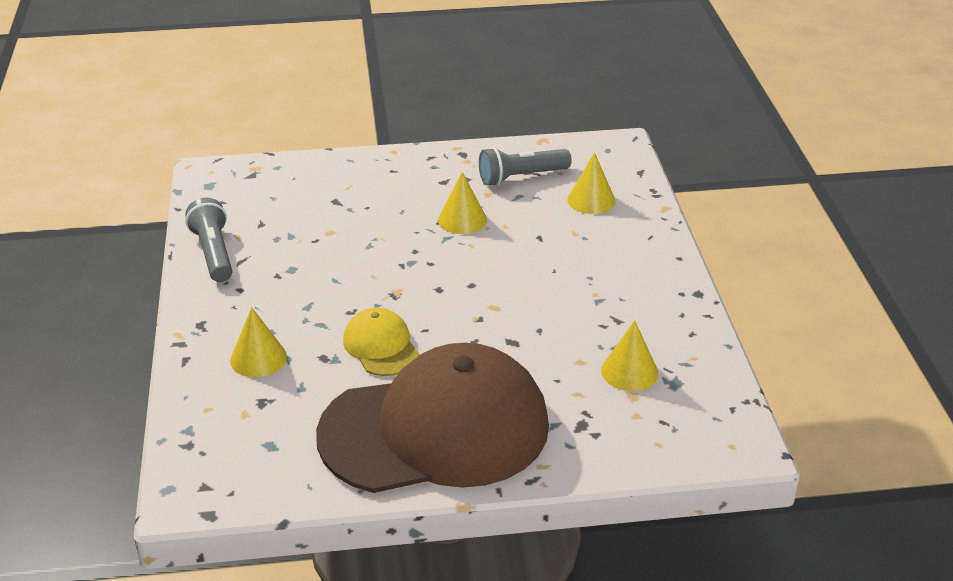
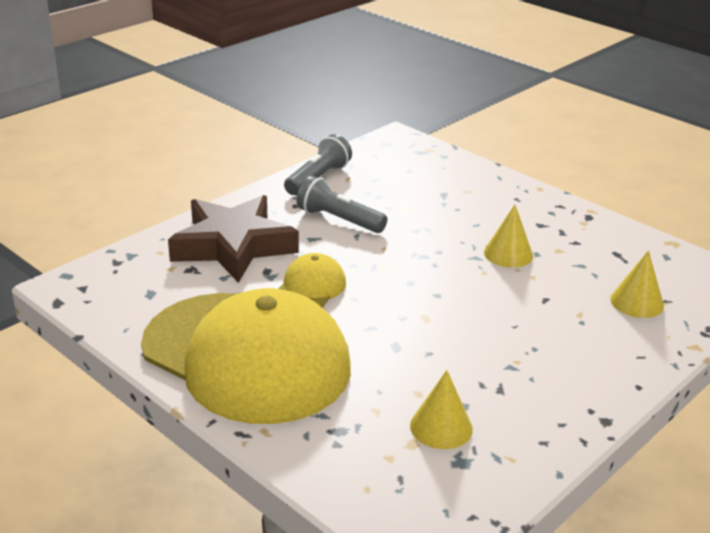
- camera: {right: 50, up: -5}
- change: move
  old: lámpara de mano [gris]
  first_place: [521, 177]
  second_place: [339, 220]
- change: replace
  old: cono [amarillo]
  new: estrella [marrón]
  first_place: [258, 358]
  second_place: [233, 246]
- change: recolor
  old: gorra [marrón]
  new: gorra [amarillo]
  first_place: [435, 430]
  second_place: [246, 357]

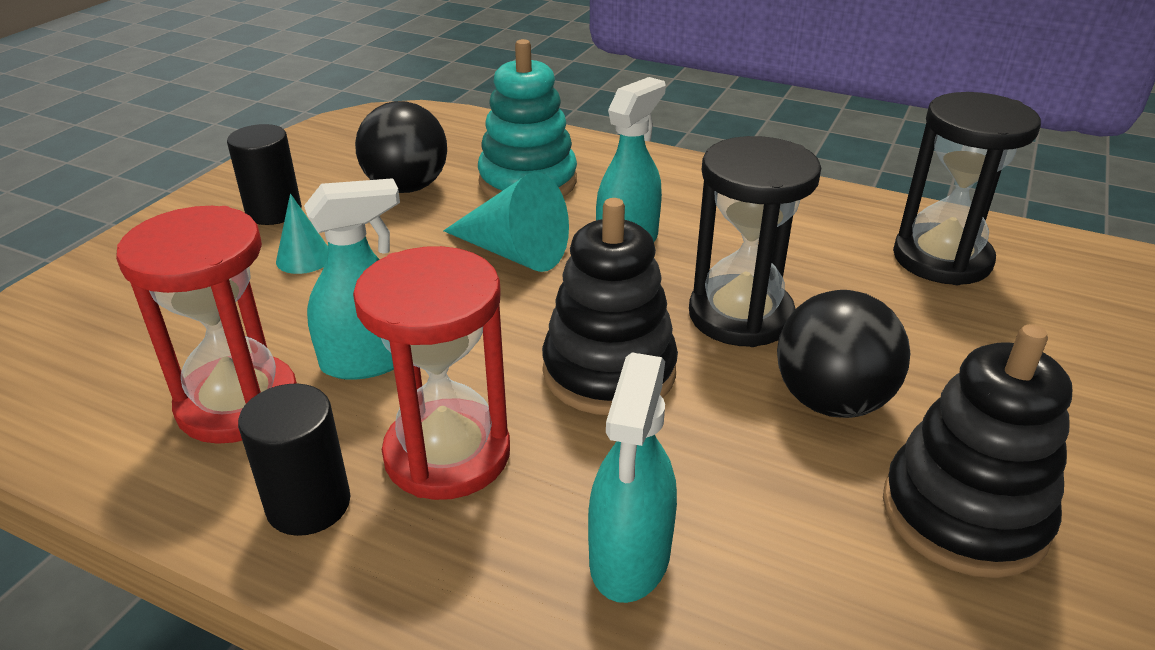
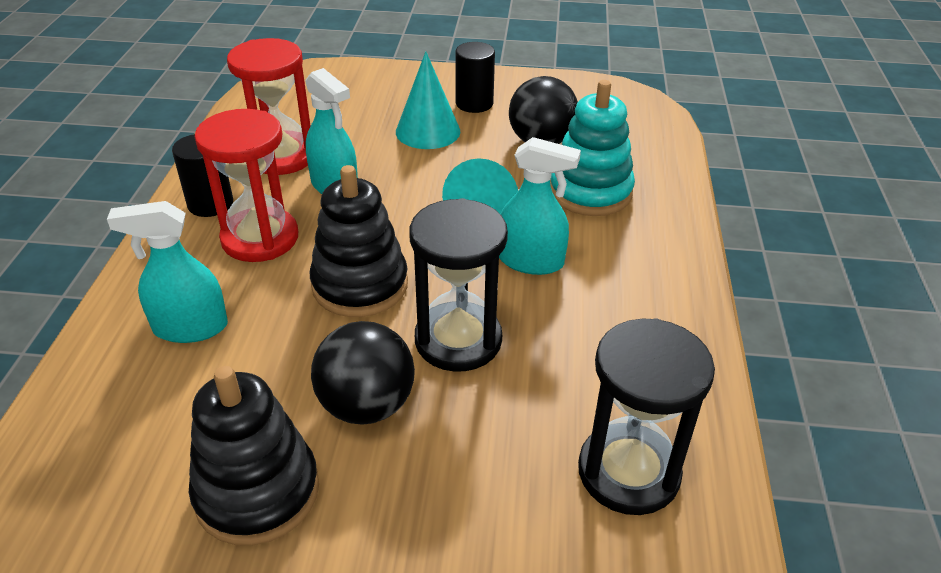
- camera: {right: 70, up: 5}
- change: resize
  old: cono [turquesa]
  first_place: [304, 258]
  second_place: [428, 131]
  factor: 1.74

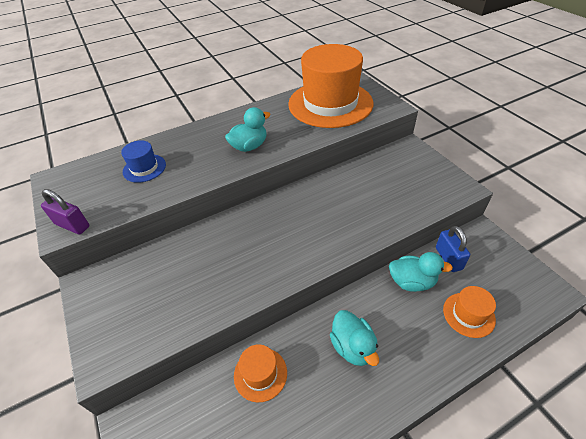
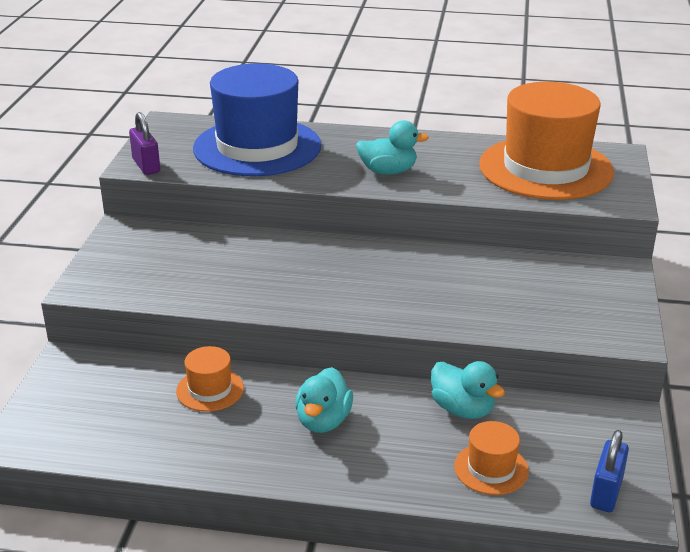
- camera: {right: 35, up: -15}
- change: resize
  old: sombrero [azul]
  first_place: [144, 168]
  second_place: [257, 147]
  factor: 2.32
- change: move
  old: candado [azul]
  first_place: [448, 258]
  second_place: [606, 492]

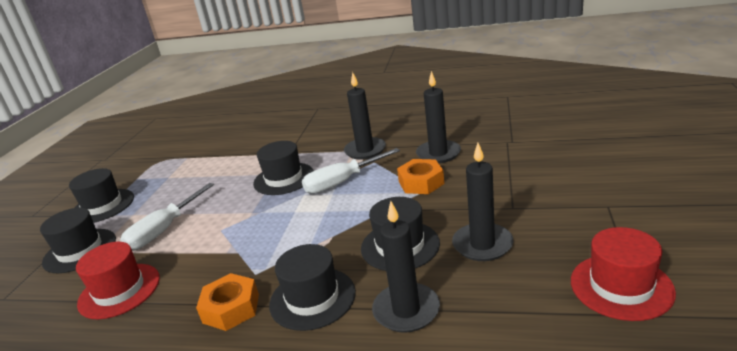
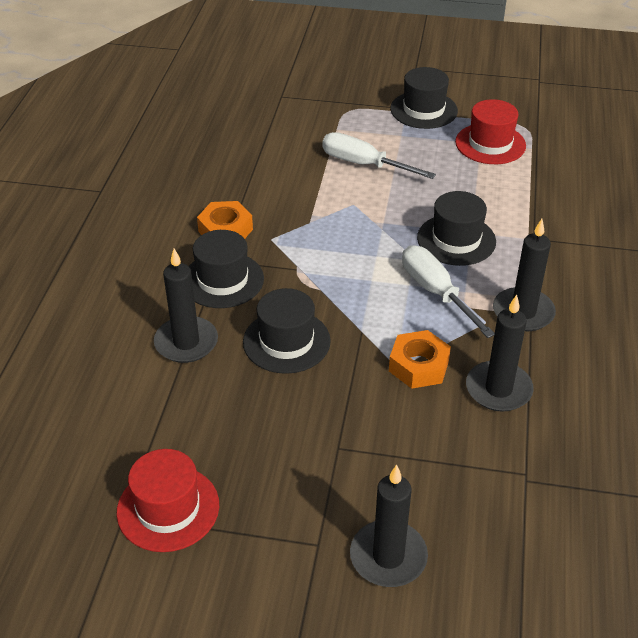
- camera: {right: 85, up: 15}
- change: move
  old: vela [negro]
  first_place: [482, 244]
  second_place: [388, 557]
- change: delete
  old: sombrero [negro]
  first_place: [80, 250]
- change: move
  old: sombrero [rojo]
  first_place: [119, 290]
  second_place: [490, 144]

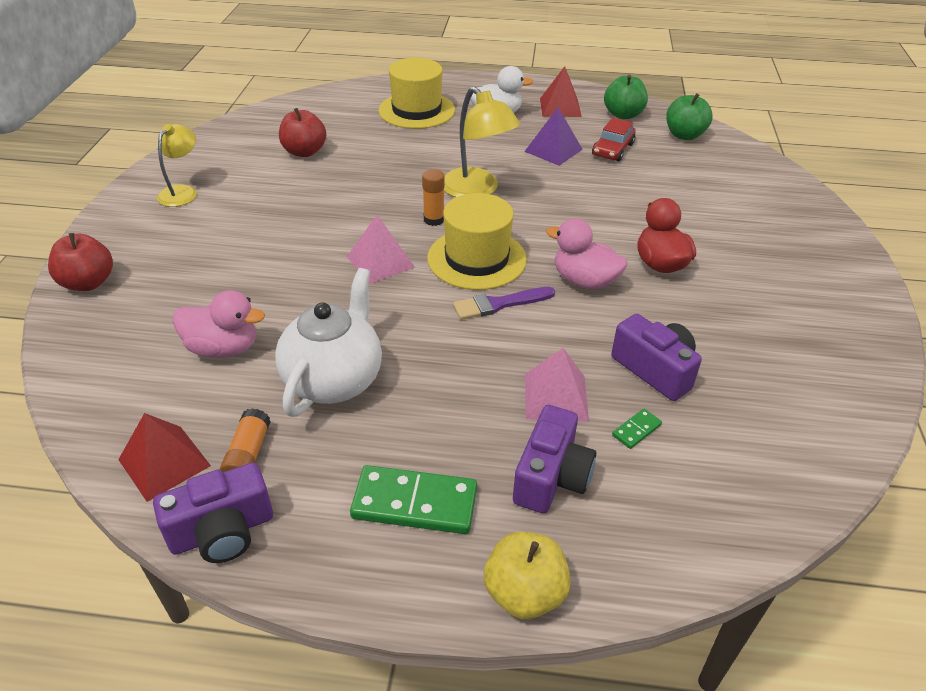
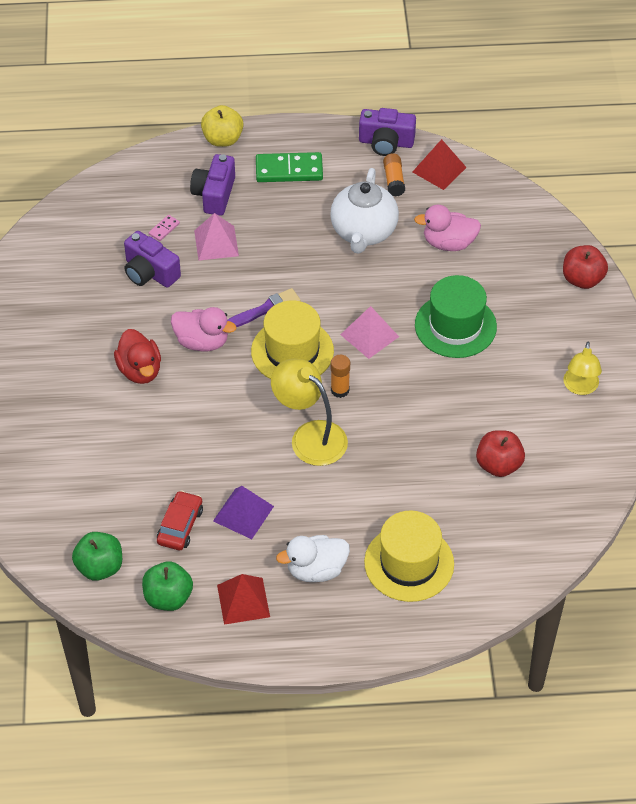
- camera: {right: 170, up: 10}
- change: recolor
  old: ficha de dominó [verde]
  new: ficha de dominó [rosa]
  first_place: [636, 430]
  second_place: [164, 229]
- change: rotate
  old: cámara [morado]
  first_place: [222, 531]
  second_place: [386, 142]
  degrees: -135
- change: insert
  new: sombrero [verde]
  second_place: [455, 326]

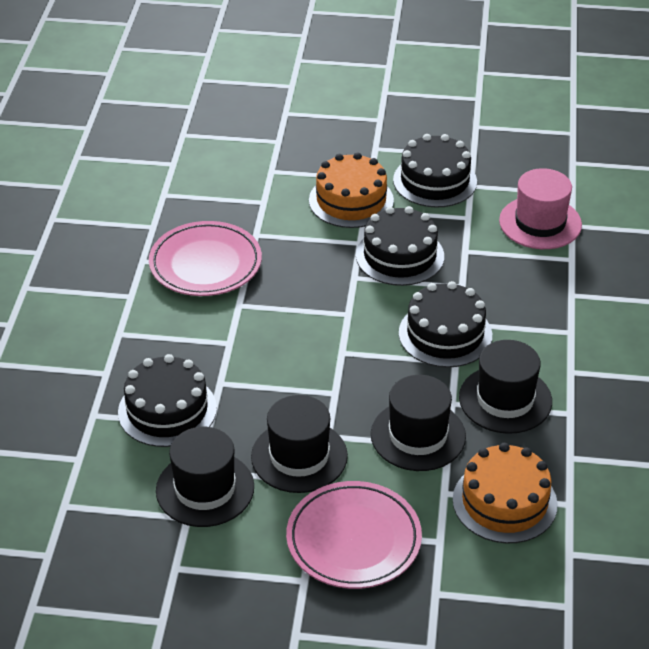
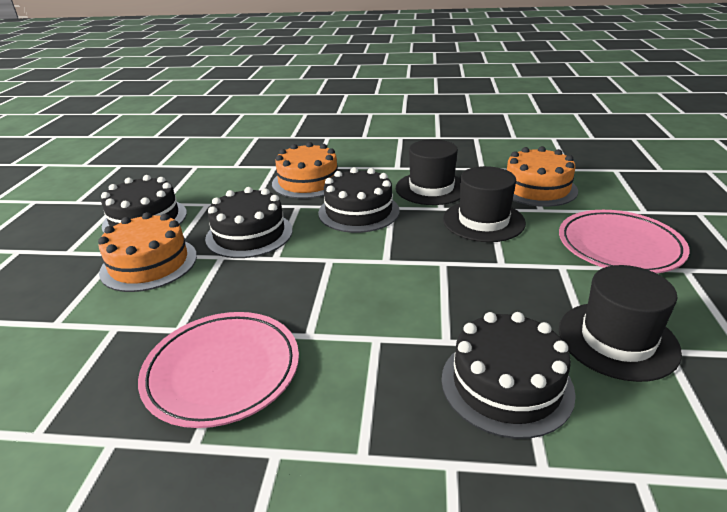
- camera: {right: -90, up: -10}
- change: delete
  old: sombrero [rosa]
  first_place: [540, 223]
- change: delete
  old: sombrero [negro]
  first_place: [299, 456]
- change: insert
  new: tarta [naranja]
  second_place: [308, 182]

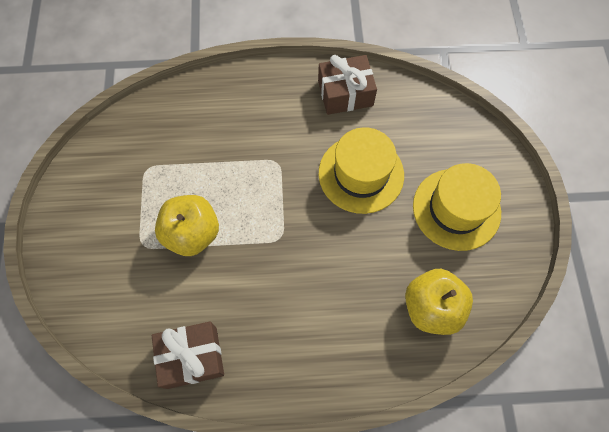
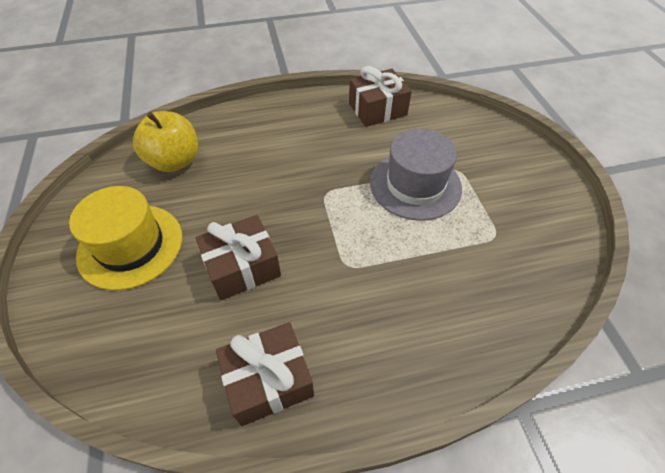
- camera: {right: 170, up: -15}
- change: replace
  old: sombrero [amarillo]
  new: regalo [marrón]
  first_place: [361, 174]
  second_place: [242, 267]
- change: replace
  old: manzana [amarillo]
  new: sombrero [gris]
  first_place: [192, 233]
  second_place: [415, 185]

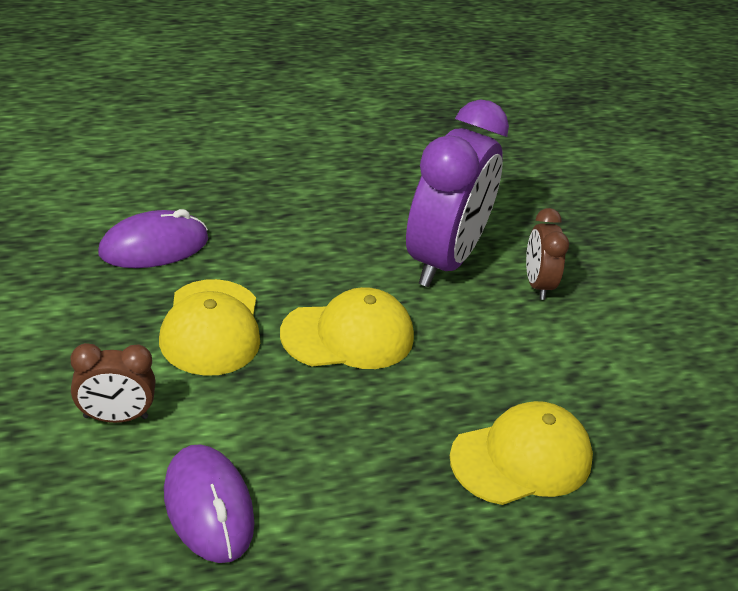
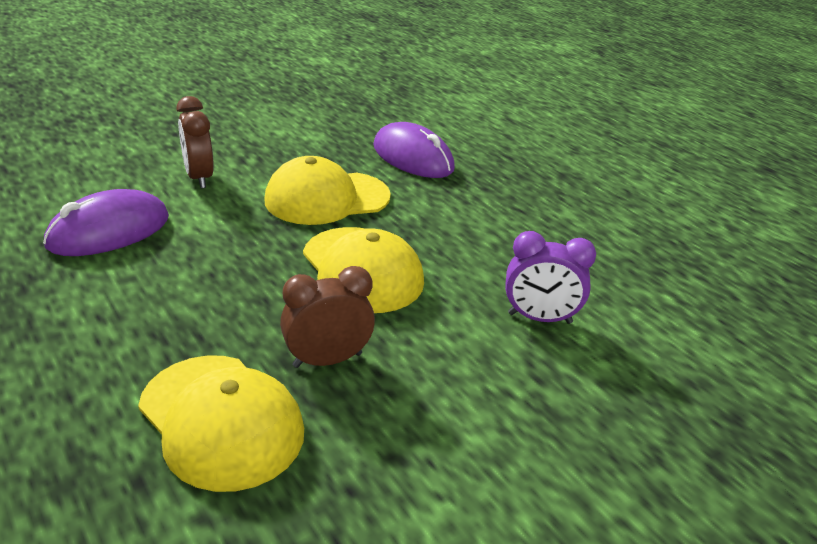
- camera: {right: 75, up: -5}
- change: resize
  old: despertador [morado]
  first_place: [444, 260]
  second_place: [539, 318]
  factor: 0.48
- change: move
  old: despertador [marrón]
  first_place: [537, 284]
  second_place: [327, 360]

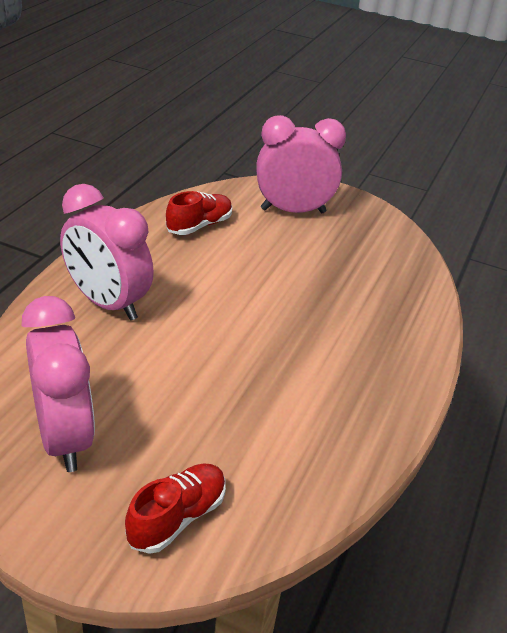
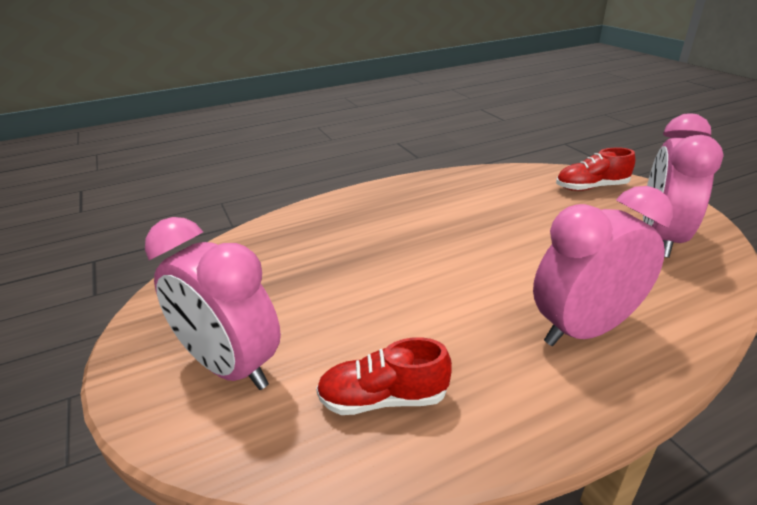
- camera: {right: -135, up: -5}
- change: rotate
  old: despertador [rosa]
  first_place: [107, 303]
  second_place: [583, 329]
  degrees: -105

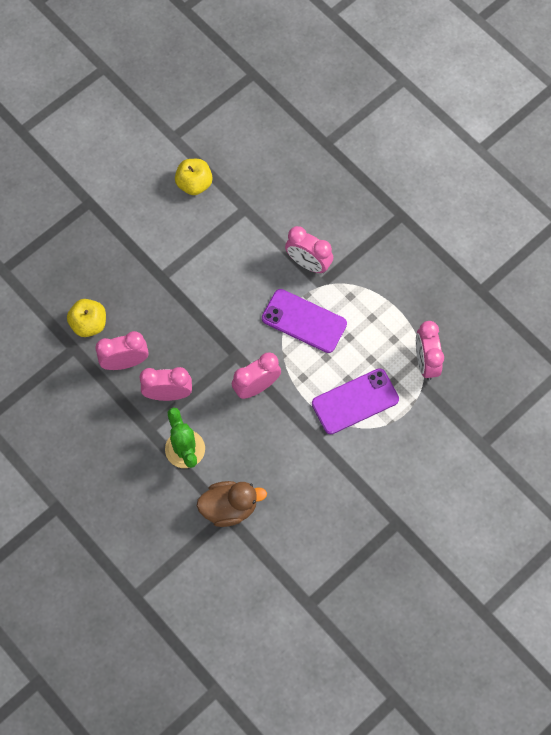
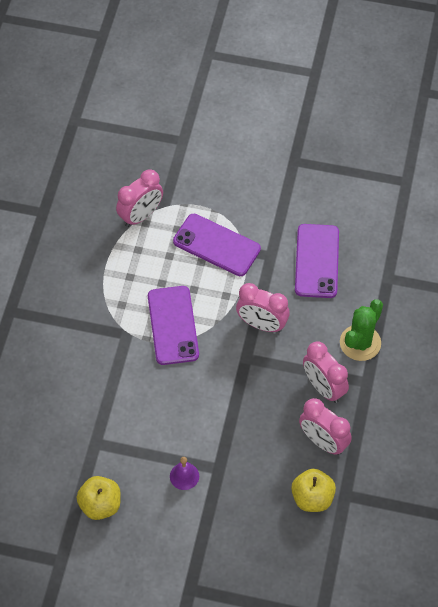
- camera: {right: -125, up: -10}
- change: delete
  old: despertador [rosa]
  first_place: [308, 263]
- change: delete
  old: pato [marrón]
  first_place: [229, 507]
- change: insert
  new: móvil [morado]
  second_place: [317, 261]
- change: insert
  new: campana [morado]
  second_place: [184, 476]

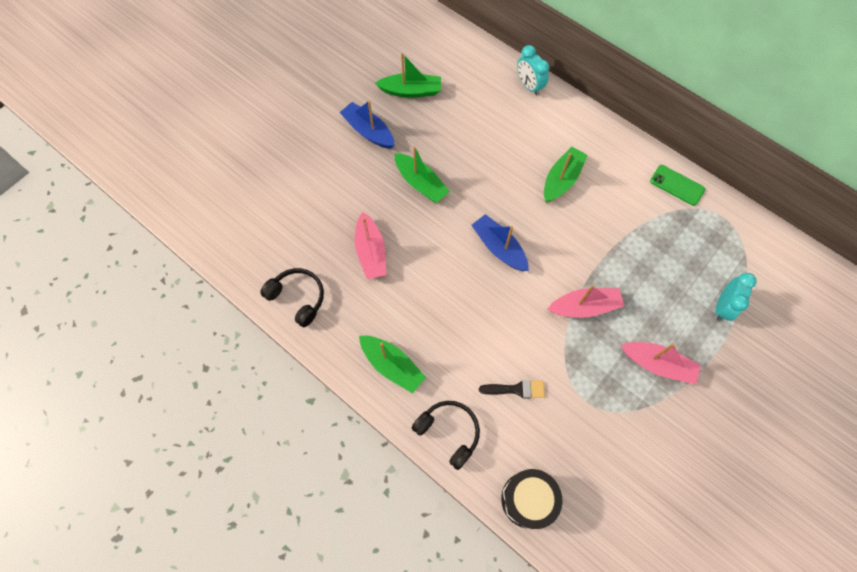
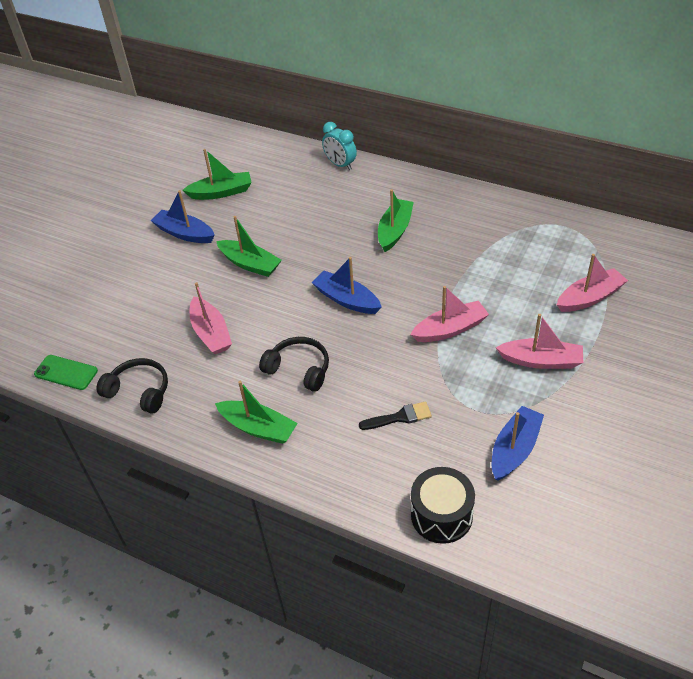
- camera: {right: -10, up: -20}
- change: move
  old: móvil [verde]
  first_place: [677, 185]
  second_place: [66, 372]
- change: replace
  old: despertador [turquesa]
  new: barco [rosa]
  first_place: [722, 307]
  second_place: [589, 297]
- change: move
  old: auriculares [negro]
  first_place: [449, 432]
  second_place: [299, 369]
- change: insert
  new: barco [azul]
  second_place: [514, 449]

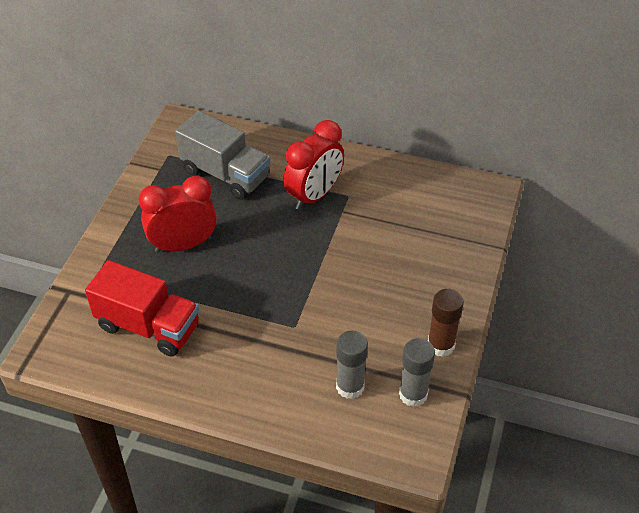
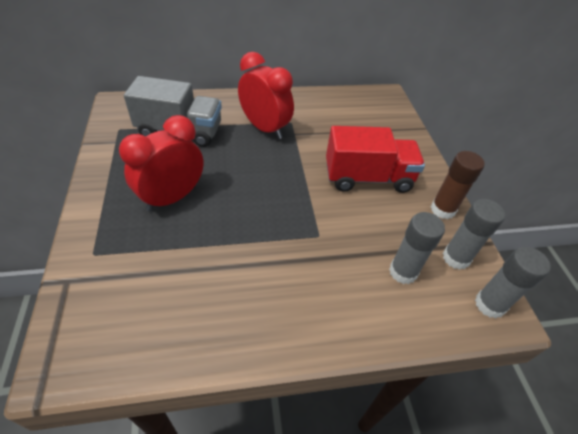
- camera: {right: -30, up: 0}
- change: rotate
  old: despertador [rojo]
  first_place: [314, 195]
  second_place: [265, 128]
  degrees: -60
- change: move
  old: camión [rojo]
  first_place: [148, 326]
  second_place: [368, 178]
- change: insert
  new: barra de pegamento [gris]
  second_place: [489, 304]

